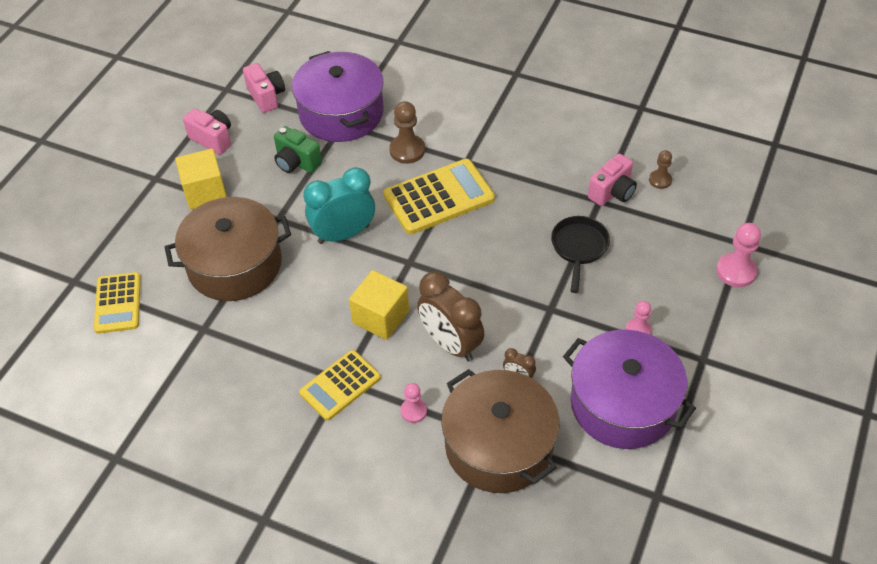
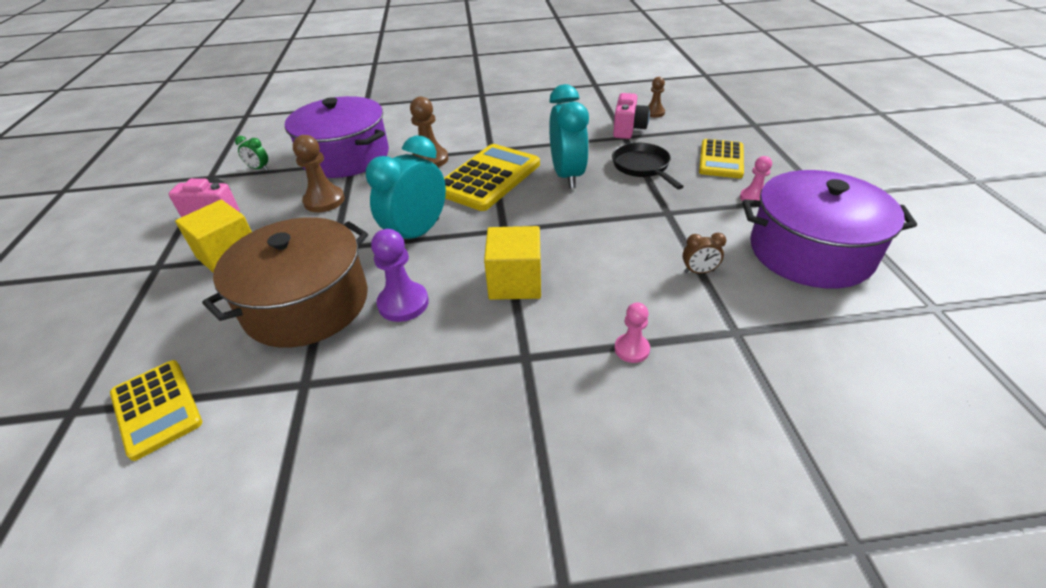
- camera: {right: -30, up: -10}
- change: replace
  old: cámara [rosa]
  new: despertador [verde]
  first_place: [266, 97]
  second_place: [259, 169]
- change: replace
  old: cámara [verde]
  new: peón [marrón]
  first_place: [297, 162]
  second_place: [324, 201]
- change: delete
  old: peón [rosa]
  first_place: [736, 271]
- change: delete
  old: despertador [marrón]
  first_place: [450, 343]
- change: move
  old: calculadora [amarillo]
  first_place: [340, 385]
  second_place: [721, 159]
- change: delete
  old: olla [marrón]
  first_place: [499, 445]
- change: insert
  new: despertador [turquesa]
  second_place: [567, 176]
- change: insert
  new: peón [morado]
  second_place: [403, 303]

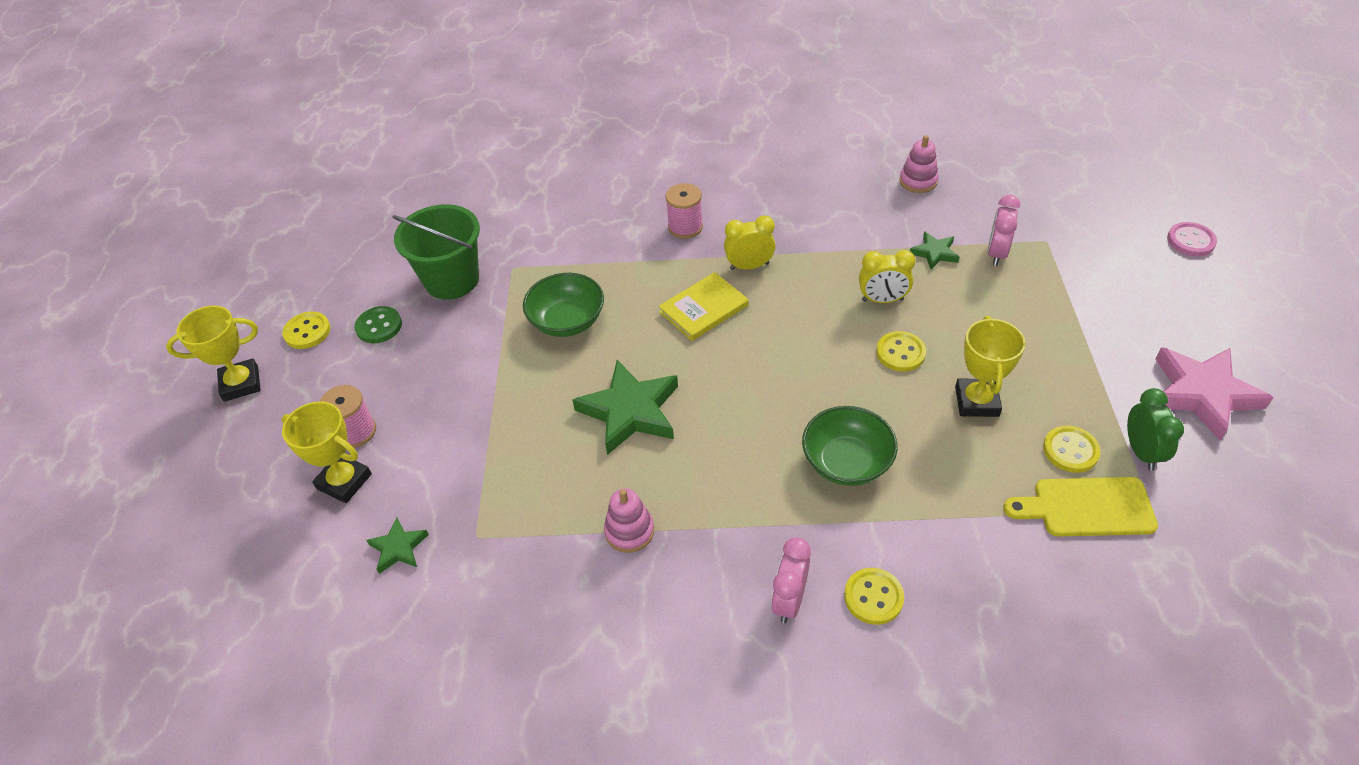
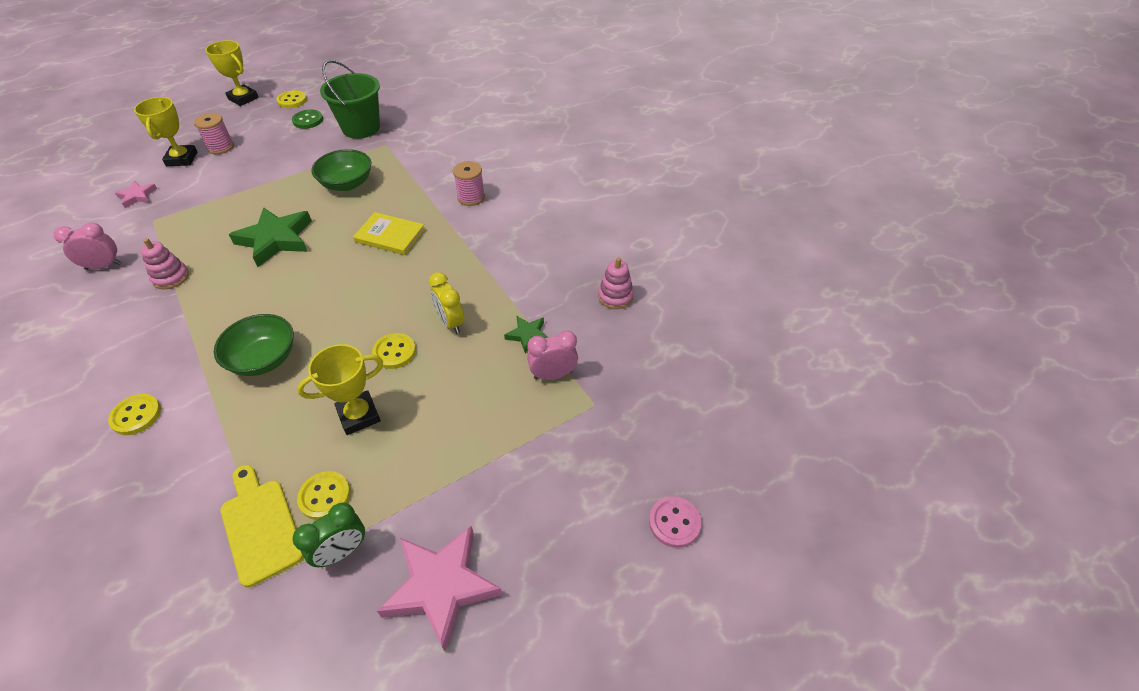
- camera: {right: 55, up: 0}
- change: delete
  old: despertador [amarillo]
  first_place: [749, 266]
- change: recolor
  old: estrella [verde]
  new: estrella [rosa]
  first_place: [398, 548]
  second_place: [137, 196]
- change: move
  old: despertador [rosa]
  first_place: [789, 600]
  second_place: [104, 266]

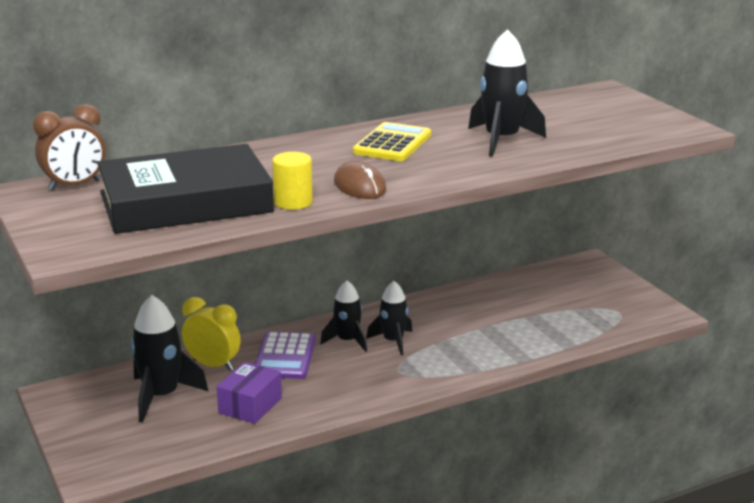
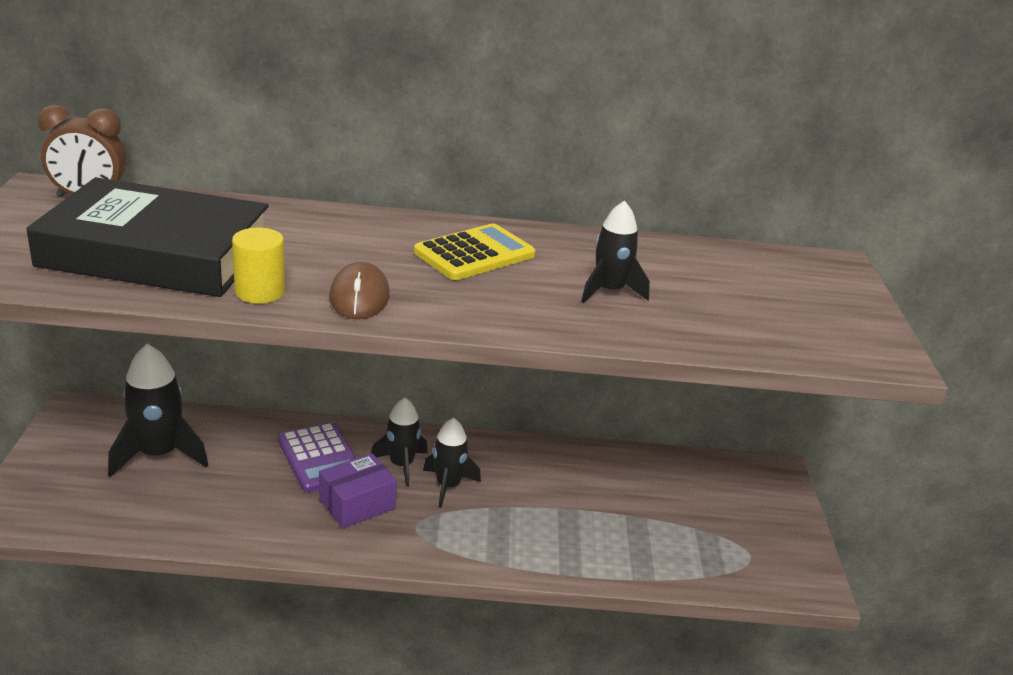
- camera: {right: 25, up: 5}
- change: resize
  old: cohete [negro]
  first_place: [501, 140]
  second_place: [609, 291]
  factor: 0.64
- change: delete
  old: despertador [amarillo]
  first_place: [213, 365]
- change: rotate
  old: calculadora [morado]
  first_place: [285, 357]
  second_place: [320, 458]
  degrees: -60
- change: move
  old: caja [morado]
  first_place: [250, 405]
  second_place: [357, 504]

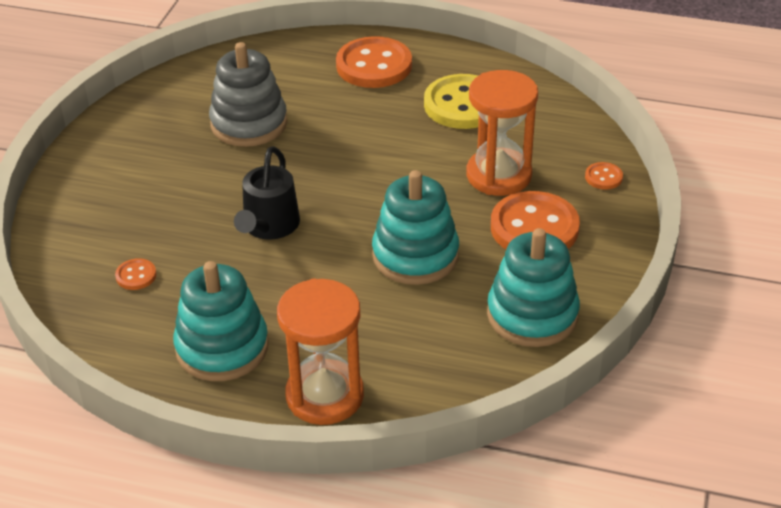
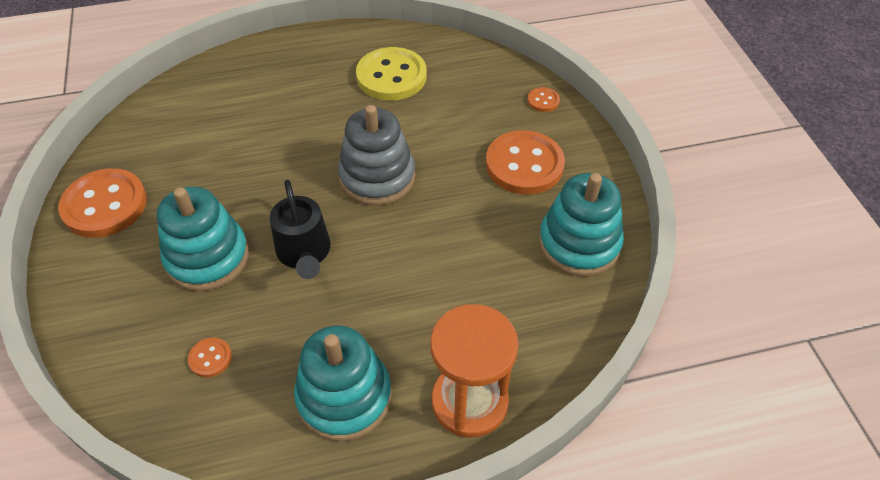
- camera: {right: -30, up: 10}
- change: move
  old: botón [naranja]
  first_place: [374, 65]
  second_place: [105, 205]
- change: move
  old: juguete apilable [gris]
  first_place: [249, 123]
  second_place: [377, 177]
- change: delete
  old: reloj de arena [naranja]
  first_place: [499, 175]
- change: move
  old: juguete apilable [turquesa]
  first_place: [415, 255]
  second_place: [207, 257]

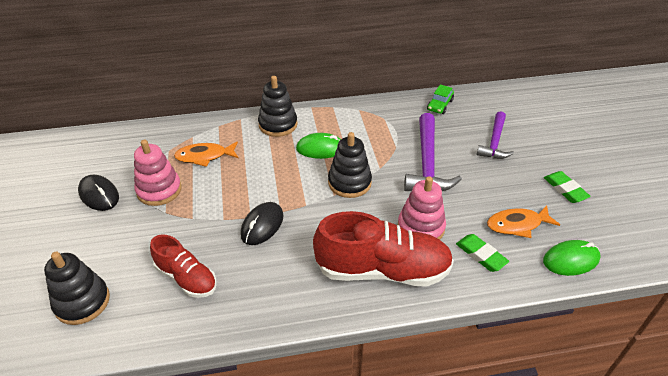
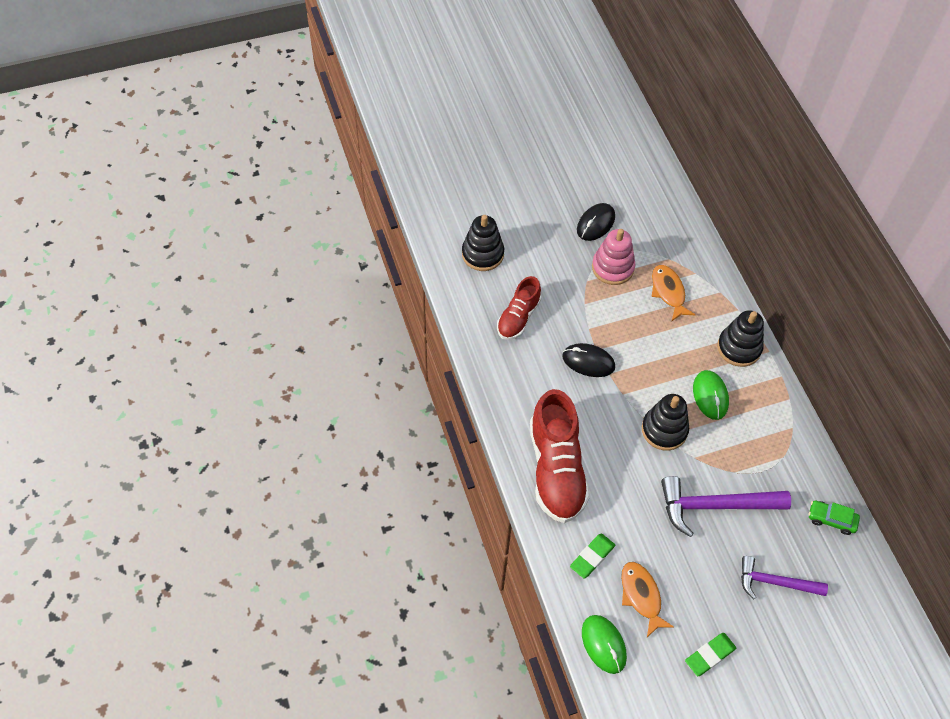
- camera: {right: 80, up: 15}
- change: delete
  old: juguete apilable [rosa]
  first_place: [421, 227]

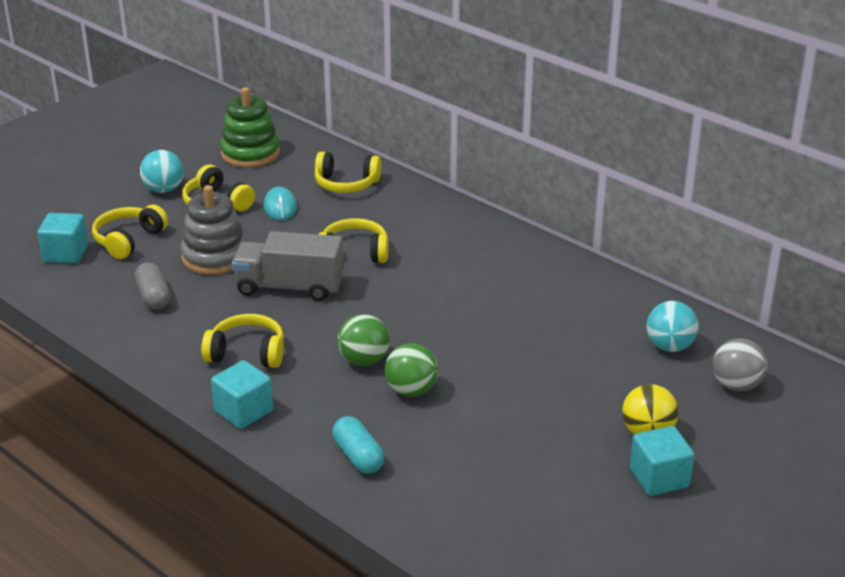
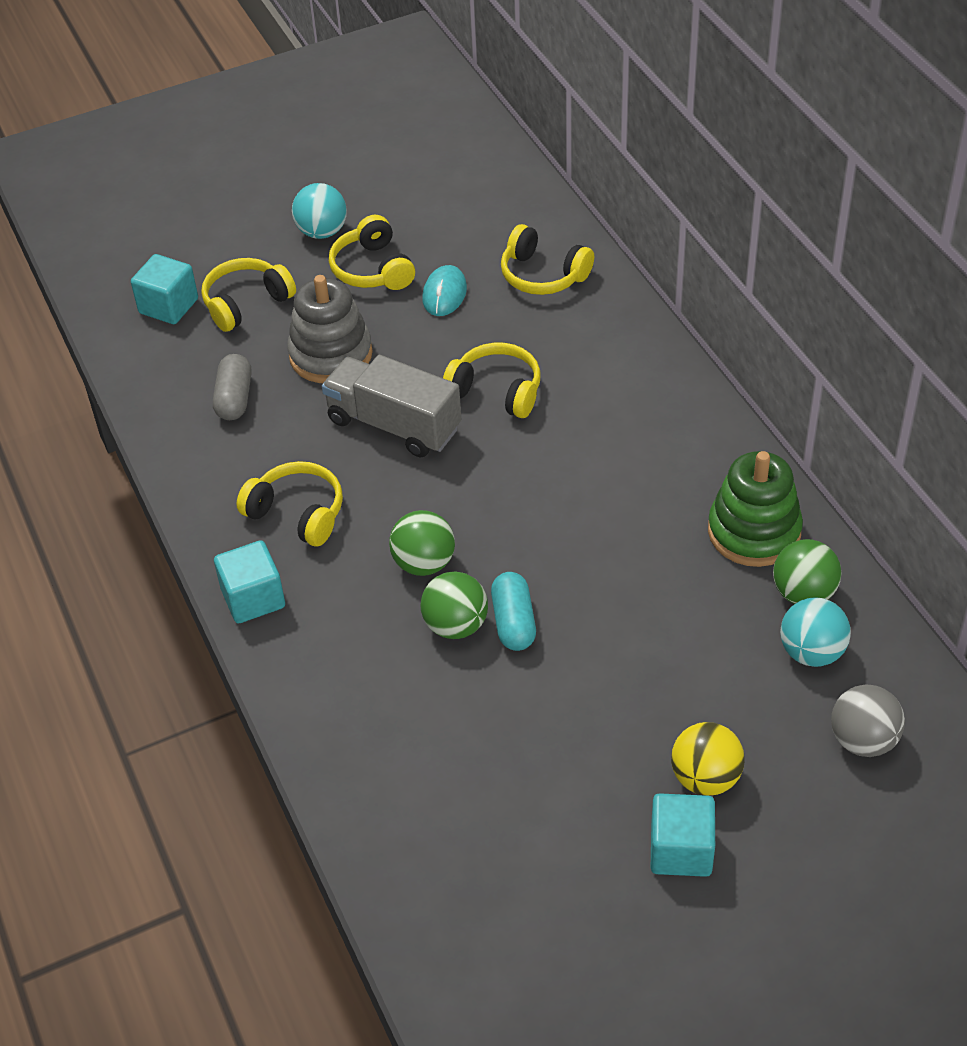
- camera: {right: 25, up: 15}
- change: move
  old: juguete apilable [verde]
  first_place: [250, 153]
  second_place: [754, 531]
- change: move
  old: cápsula [turquesa]
  first_place: [358, 456]
  second_place: [513, 622]
- change: insert
  new: pelota [verde]
  second_place: [803, 593]

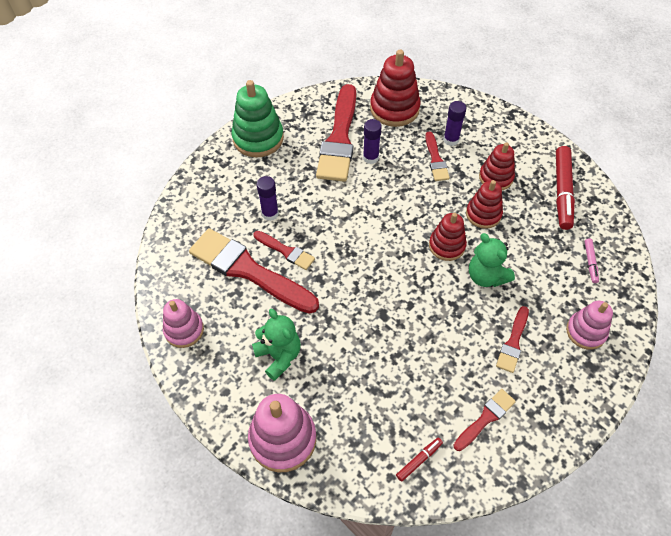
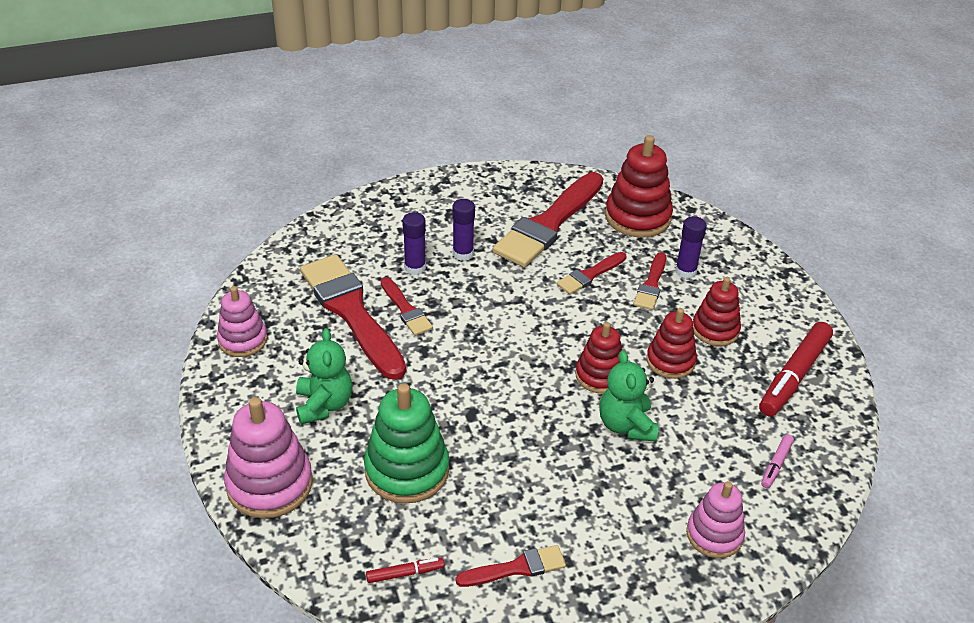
- camera: {right: 25, up: -15}
- change: move
  old: juguete apilable [verde]
  first_place: [258, 138]
  second_place: [407, 470]
- change: move
  old: barra de pegamento [morado]
  first_place: [370, 158]
  second_place: [463, 254]
- change: move
  old: pincel [rojo]
  first_place: [513, 342]
  second_place: [590, 275]

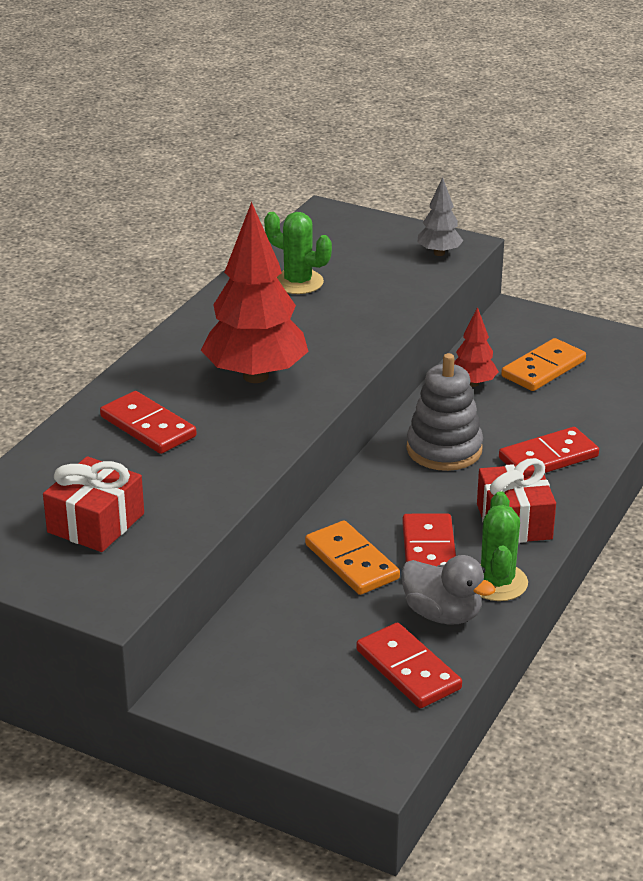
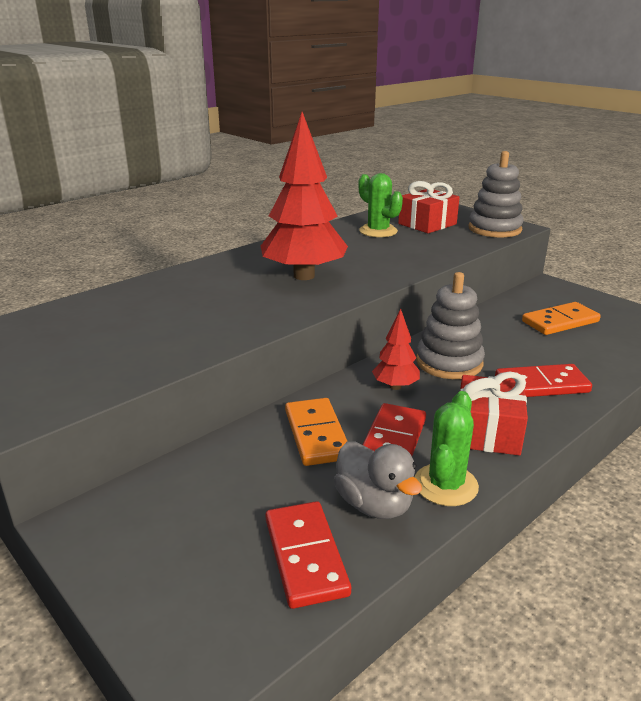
- camera: {right: 20, up: -5}
- change: replace
  old: árbol [gris]
  new: juguete apilable [gris]
  first_place: [439, 253]
  second_place: [494, 229]
- change: move
  old: árbol [rojo]
  first_place: [473, 383]
  second_place: [395, 386]
- change: delete
  old: ficha de dominó [rojo]
  first_place: [148, 427]
- change: move
  old: regalo [rojo]
  first_place: [96, 523]
  second_place: [427, 224]

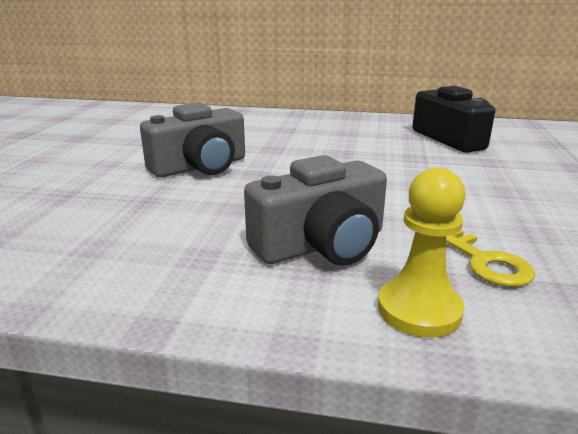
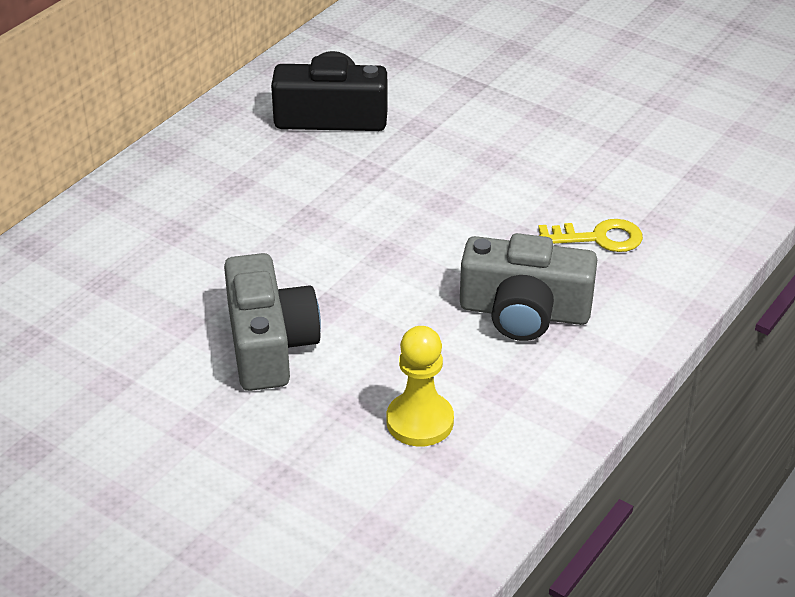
- camera: {right: -65, up: 15}
- change: rotate
  old: cámara [gris]
  first_place: [321, 245]
  second_place: [524, 312]
  degrees: 105
- change: move
  old: peón [amarillo]
  first_place: [419, 310]
  second_place: [420, 421]

